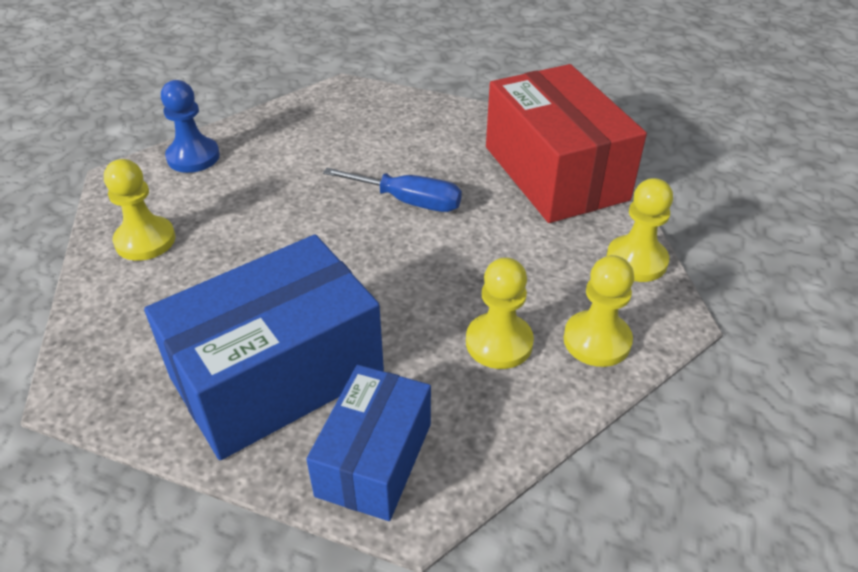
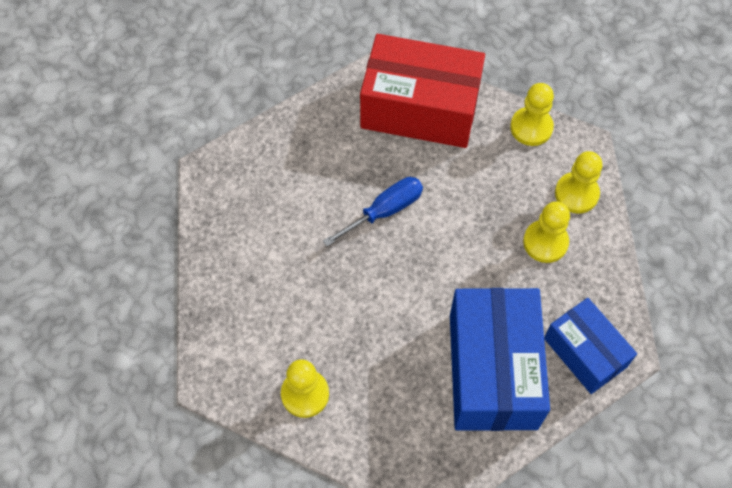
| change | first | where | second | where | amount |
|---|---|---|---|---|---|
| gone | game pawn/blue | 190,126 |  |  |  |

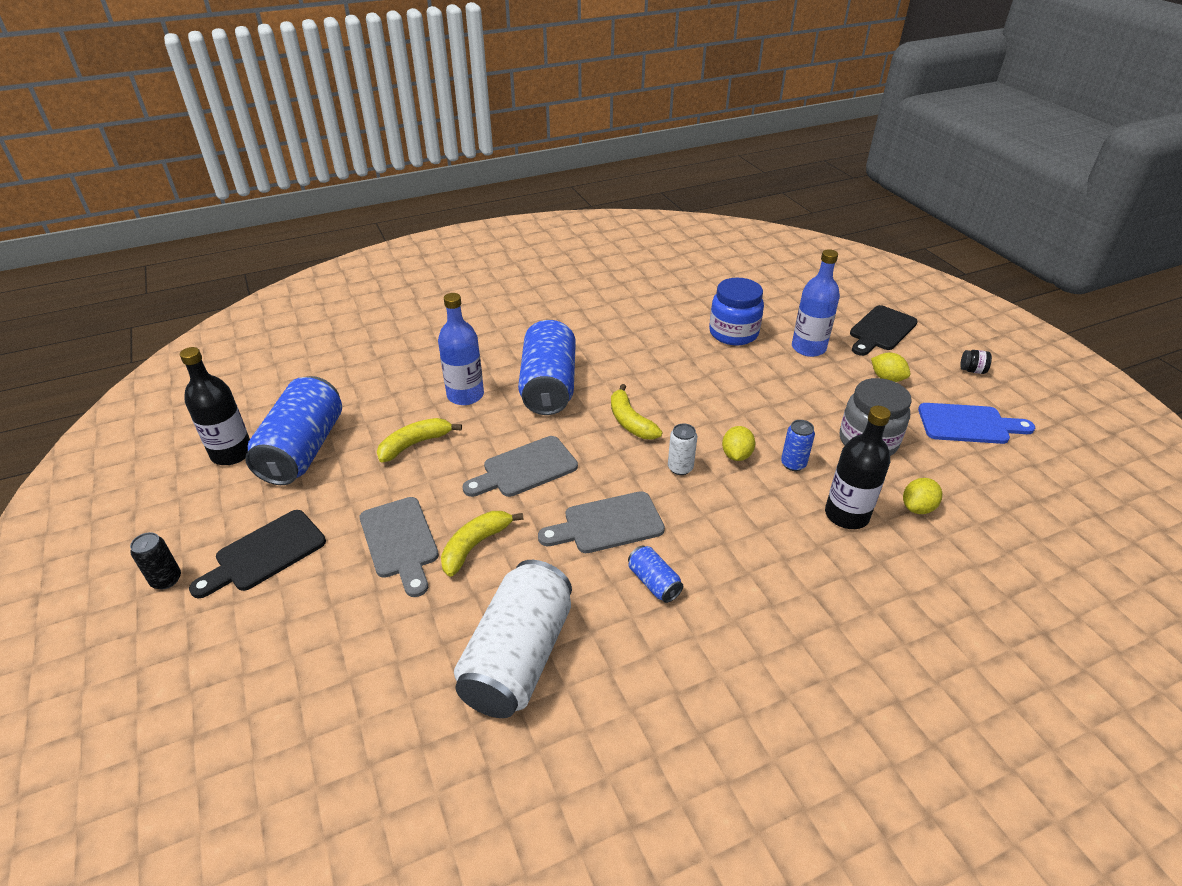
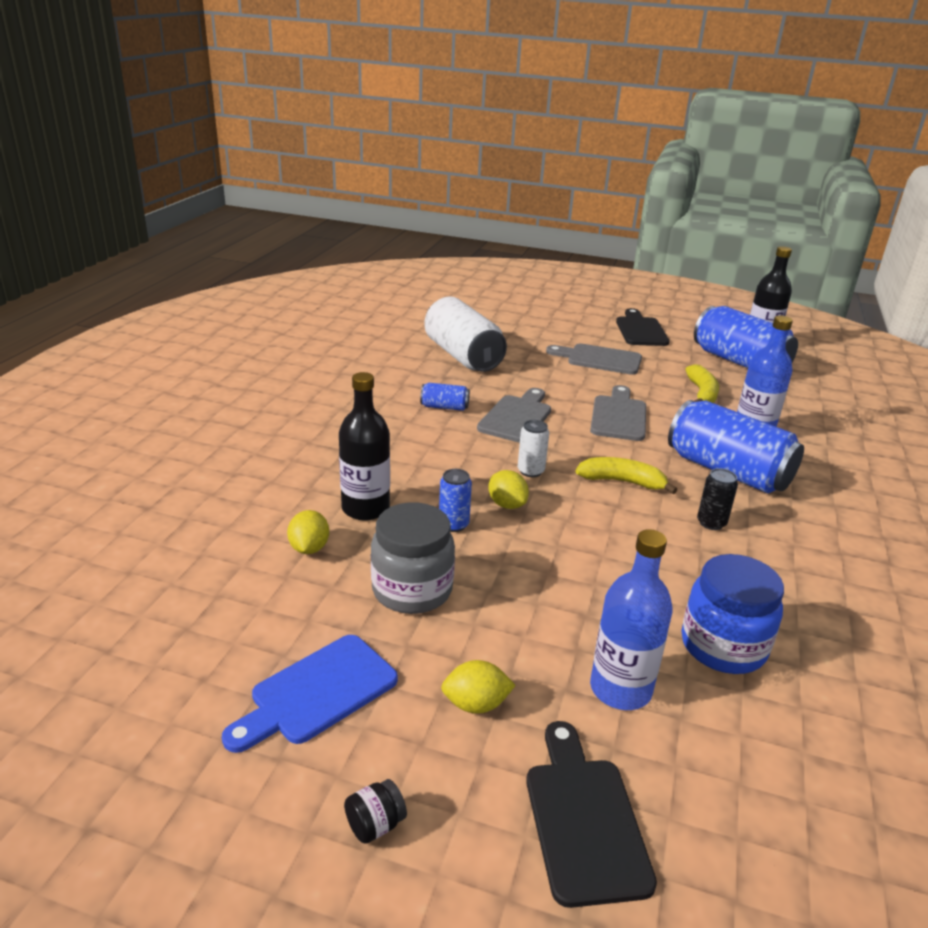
| change | first | where | second | where | amount |
|---|---|---|---|---|---|
| gone | toy banana/golden | 482,544 |  |  |  |
| shifted | can/ebony | 155,560 |  | 717,499 |  |

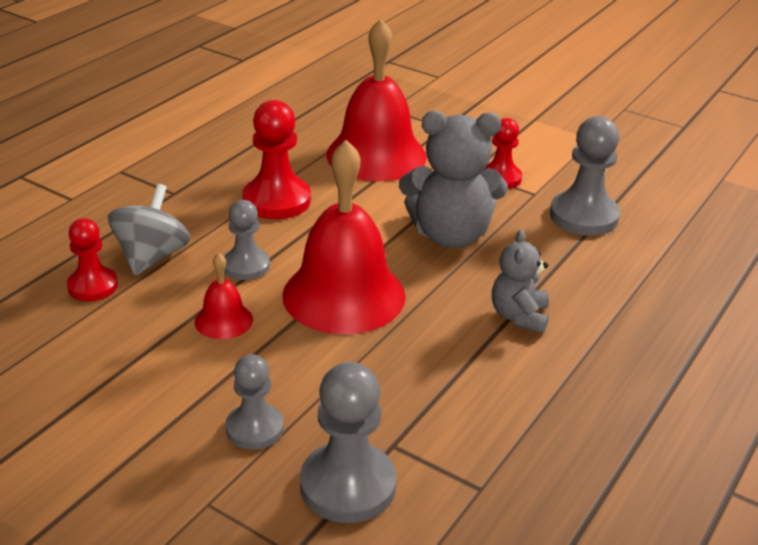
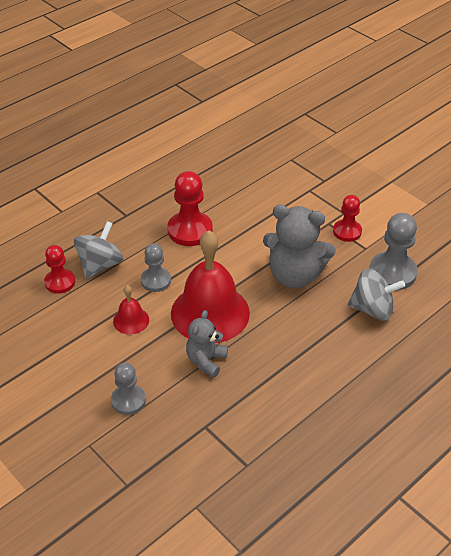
| change | first | where | second | where | amount |
|---|---|---|---|---|---|
| gone | game pawn/gray | 348,442 |  |  |  |
| gone | school bell/red | 376,100 |  |  |  |
| new |  |  | spinning top/gray | 376,294 |  |
| shifted | teddy/gray | 520,281 |  | 207,344 |  |

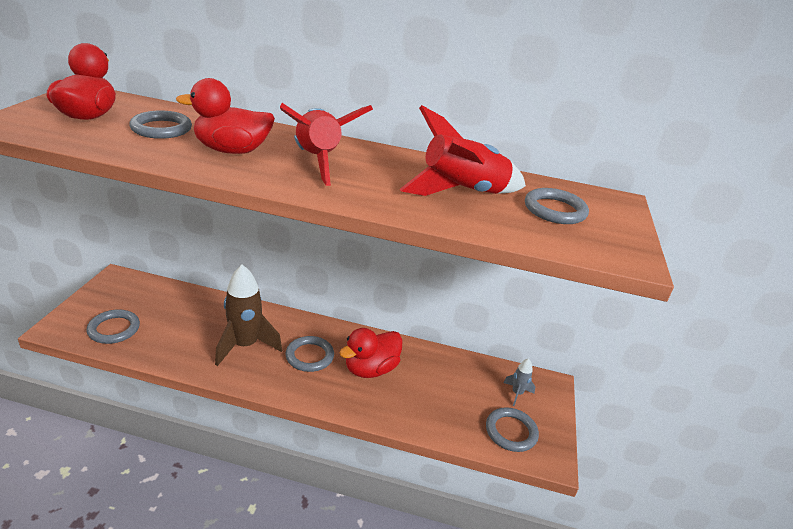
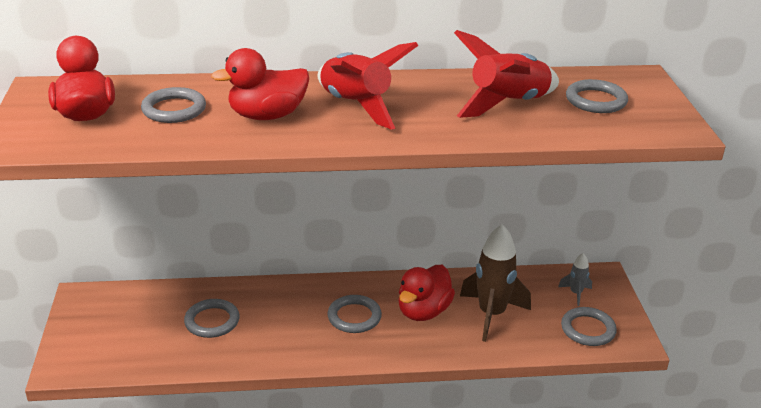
| change | first | where | second | where | amount |
|---|---|---|---|---|---|
| shifted | ring/gray | 113,326 |  | 212,318 |  |
| shifted | toy rocket/dark brown | 248,315 |  | 495,283 |  |

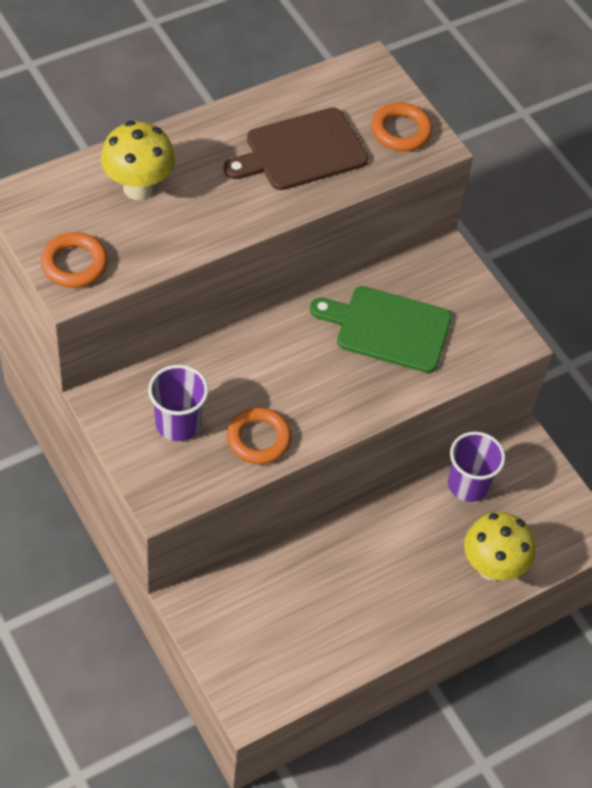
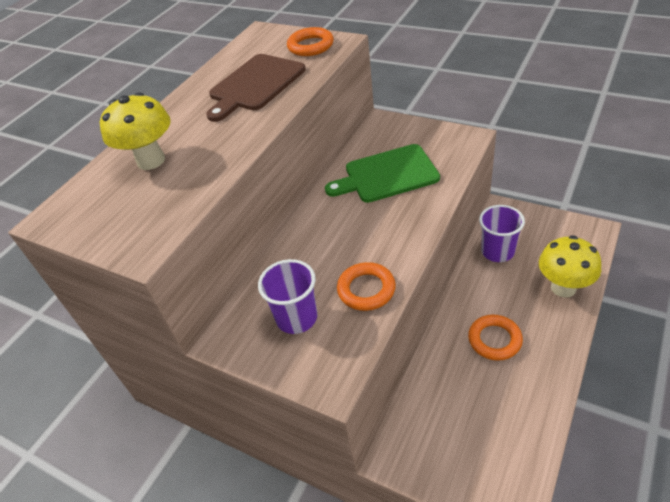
| change | first | where | second | where | amount |
|---|---|---|---|---|---|
| shifted | ring/orange-coloured | 74,260 |  | 495,337 |  |

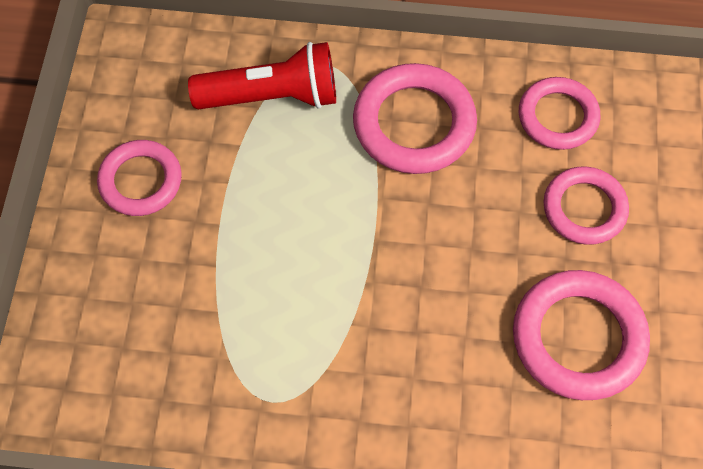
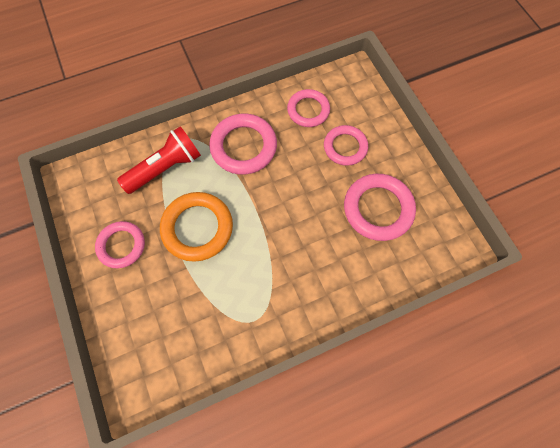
| change | first | where | second | where | amount |
|---|---|---|---|---|---|
| new |  |  | ring/orange-coloured | 196,227 |  |

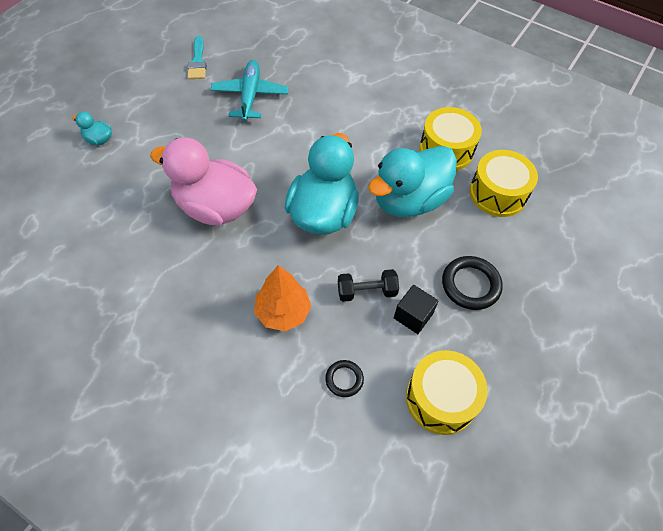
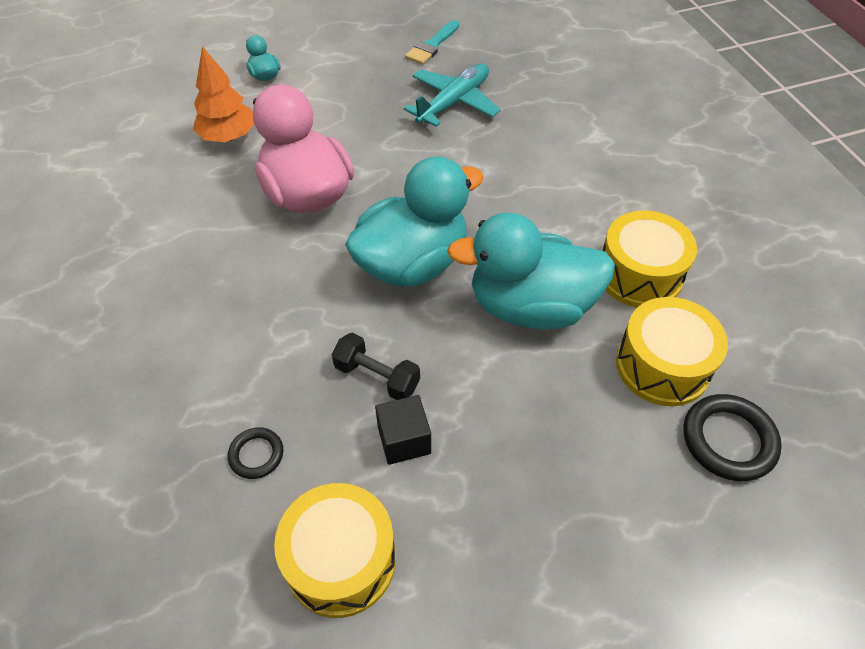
| change | first | where | second | where | amount |
|---|---|---|---|---|---|
| shifted | fir tree/orange-coloured | 282,298 |  | 223,94 |  |
| shifted | ring/ebony | 472,283 |  | 733,437 |  |

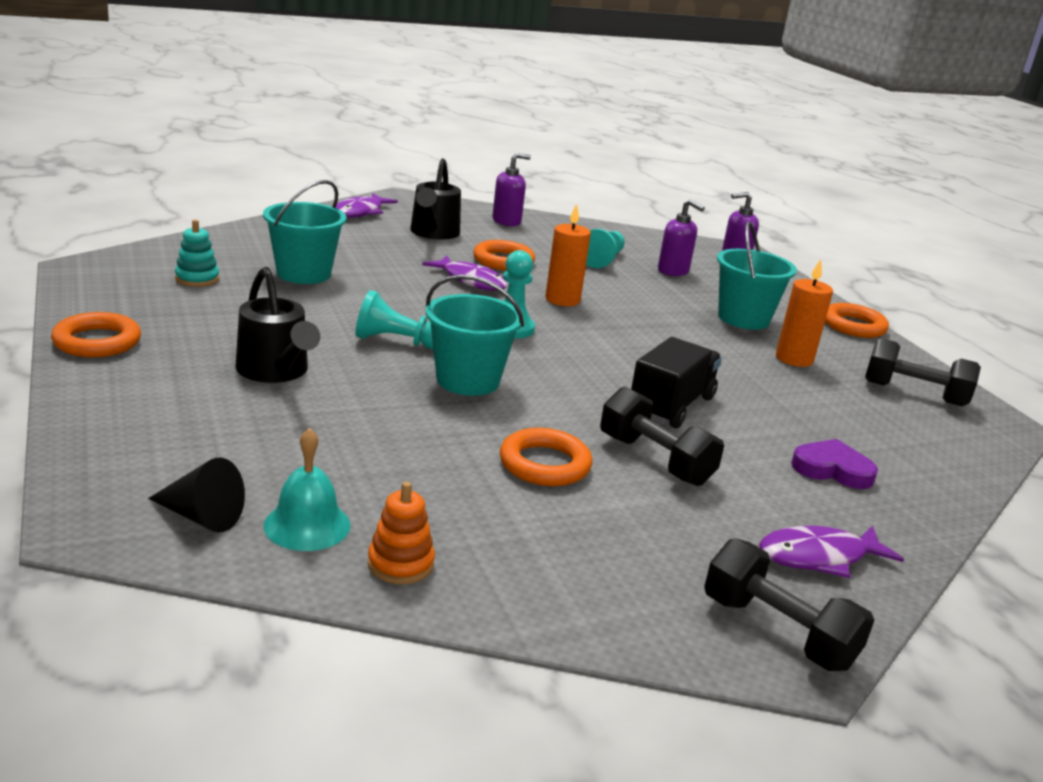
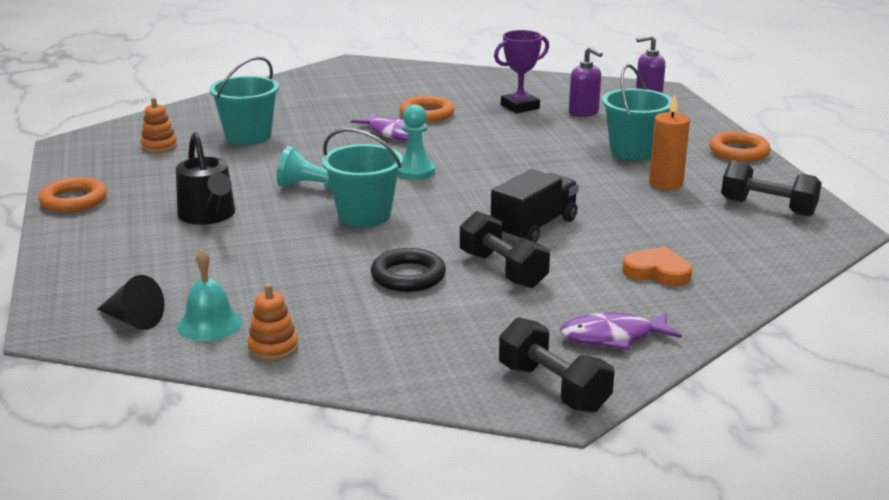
| change | first | where | second | where | amount |
|---|---|---|---|---|---|
| gone | fish/purple | 367,205 |  |  |  |
| gone | sprinkling can/ebony | 435,199 |  |  |  |
| gone | pump bottle/purple | 511,189 |  |  |  |
| gone | pillar candle/orange-coloured | 568,255 |  |  |  |
| swapped | game pawn/aqua | 605,248 | trophy/purple | 521,71 |  |
| repainted | stacking toy/aqua | 197,253 | stacking toy/orange-coloured | 159,125 |  |
| repainted | ring/orange-coloured | 546,457 | ring/ebony | 408,270 |  |
| repainted | heart shape/purple | 834,464 | heart shape/orange-coloured | 657,266 |  |

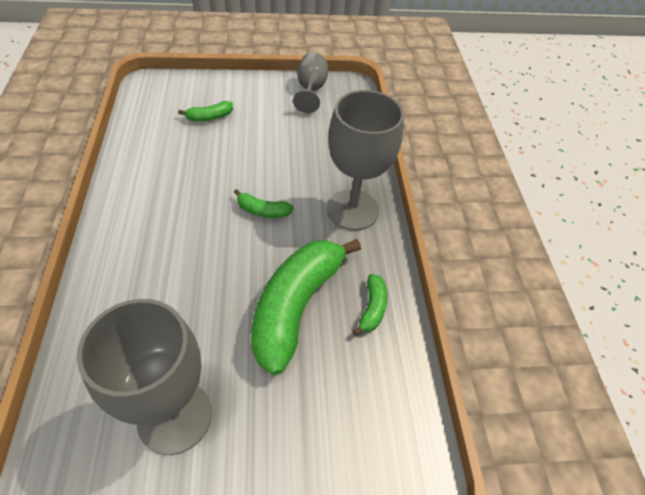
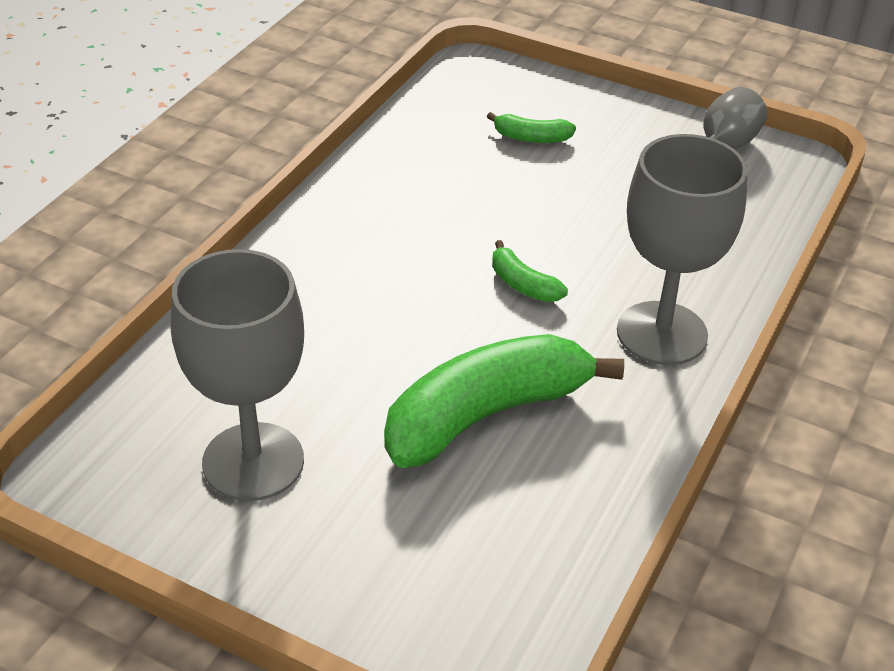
| change | first | where | second | where | amount |
|---|---|---|---|---|---|
| gone | toy banana/green | 370,305 |  |  |  |

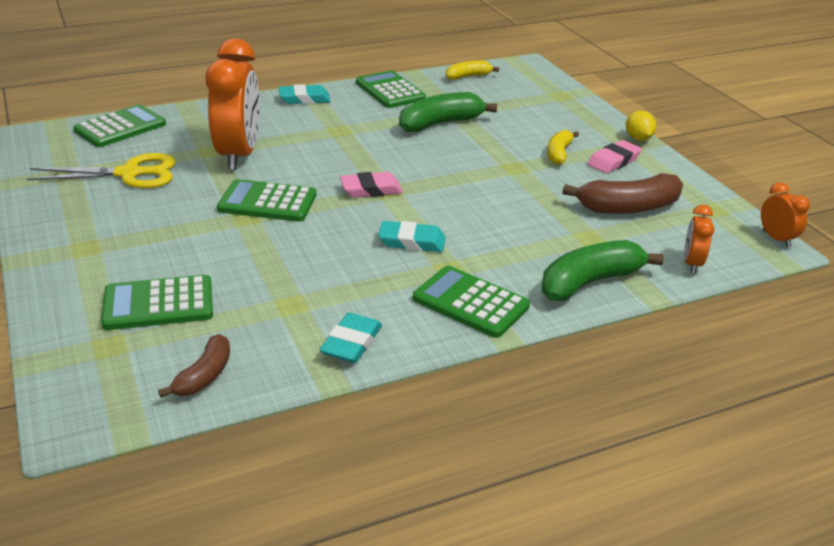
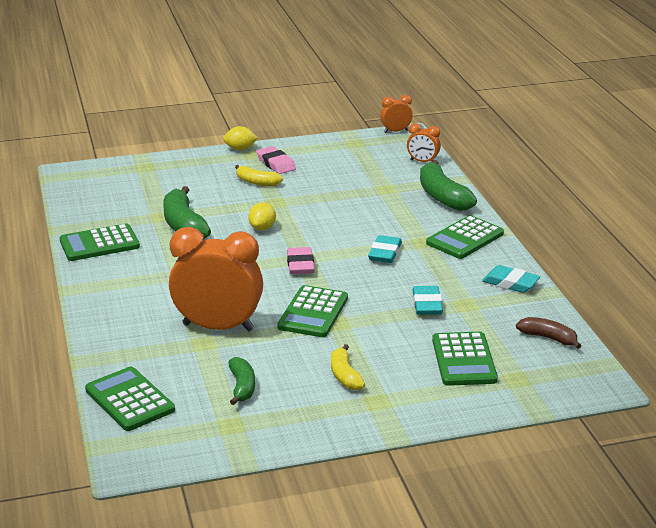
| change | first | where | second | where | amount |
|---|---|---|---|---|---|
| gone | toy banana/dark brown | 622,193 |  |  |  |
| new |  |  | toy lemon/golden | 262,217 |  |
| shifted | pencil eraser/aqua | 304,94 |  | 428,300 |  |
| shifted | toy banana/golden | 472,70 |  | 348,367 |  |
| swapped | shears/golden | 101,171 | toy banana/green | 241,381 |  |

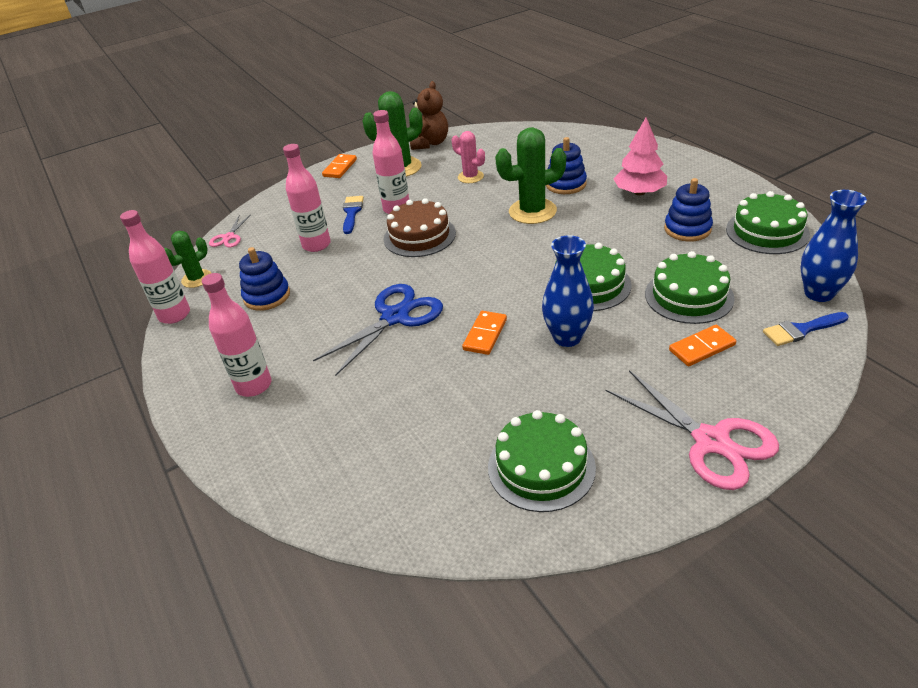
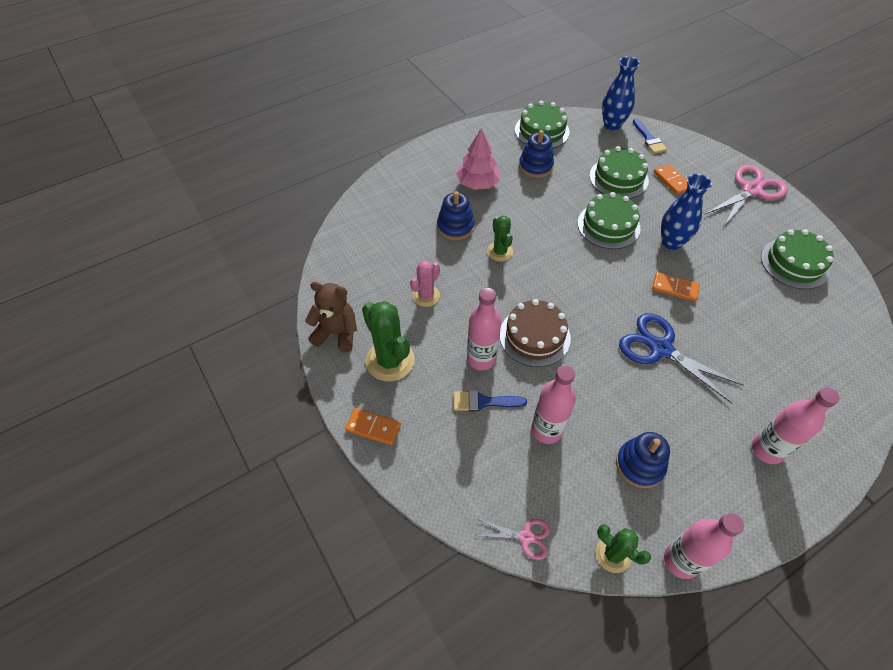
| change | first | where | second | where | amount |
|---|---|---|---|---|---|
| scaled | saguaro cactus/green | 530,175 |  | 500,238 | x0.60 |

